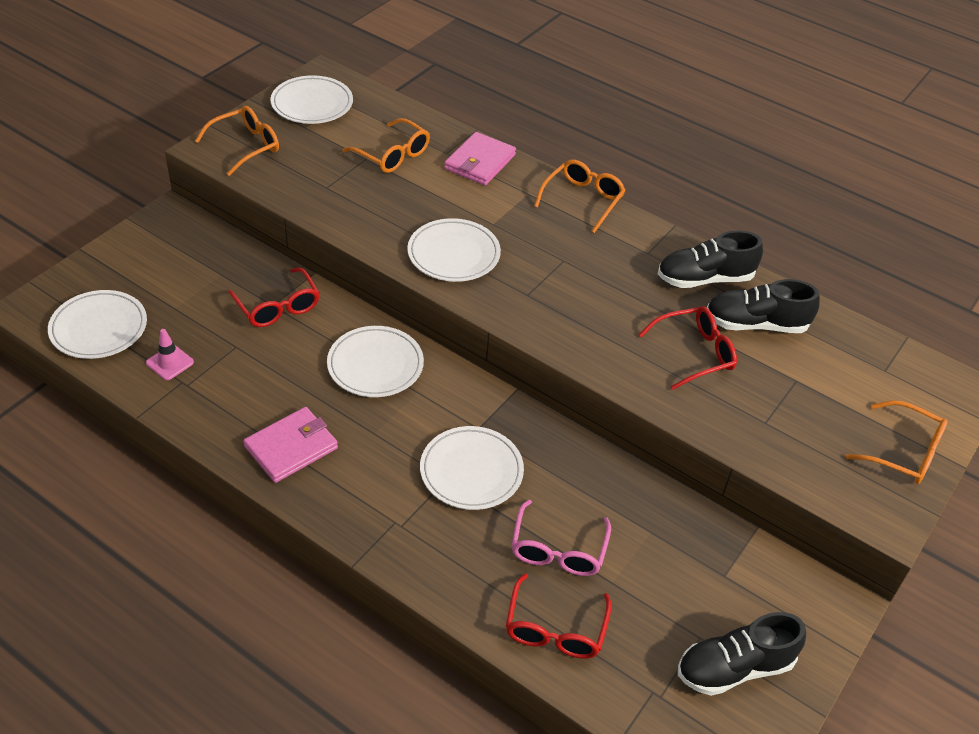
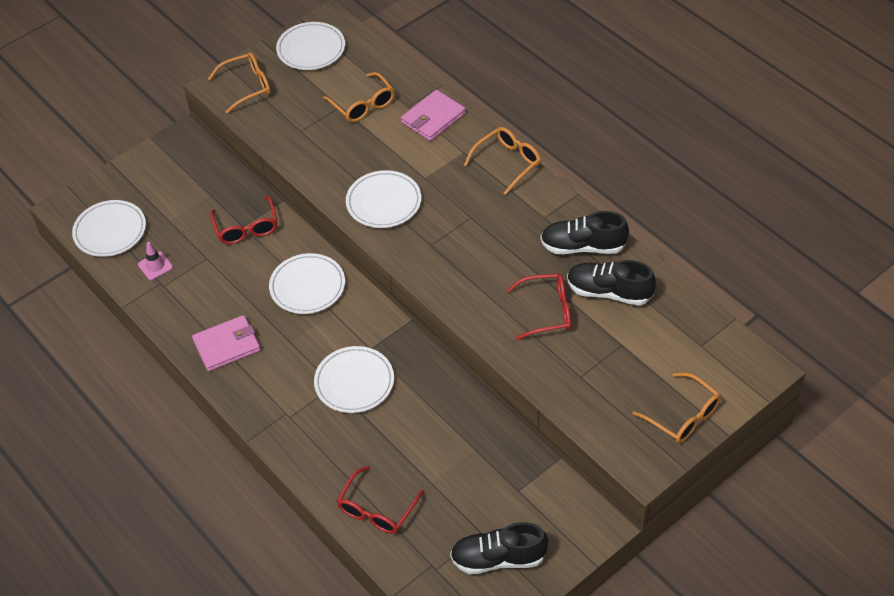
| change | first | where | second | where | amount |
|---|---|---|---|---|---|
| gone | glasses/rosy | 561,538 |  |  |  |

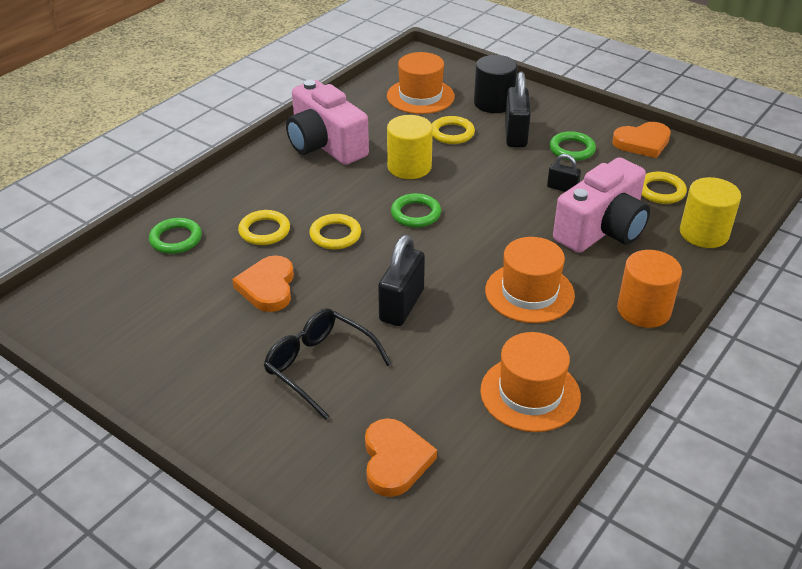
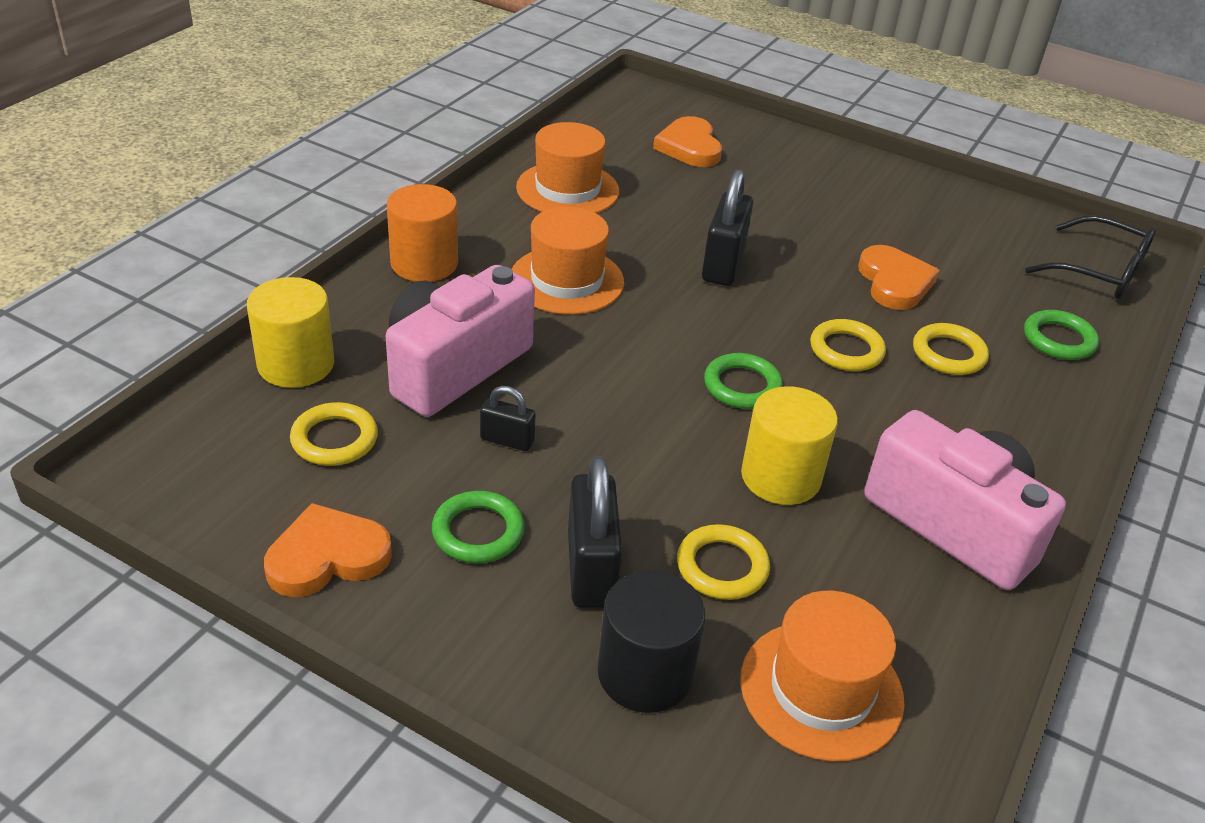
| change | first | where | second | where | amount |
|---|---|---|---|---|---|
| shifted | glasses/ebony | 327,364 |  | 1090,257 |  |

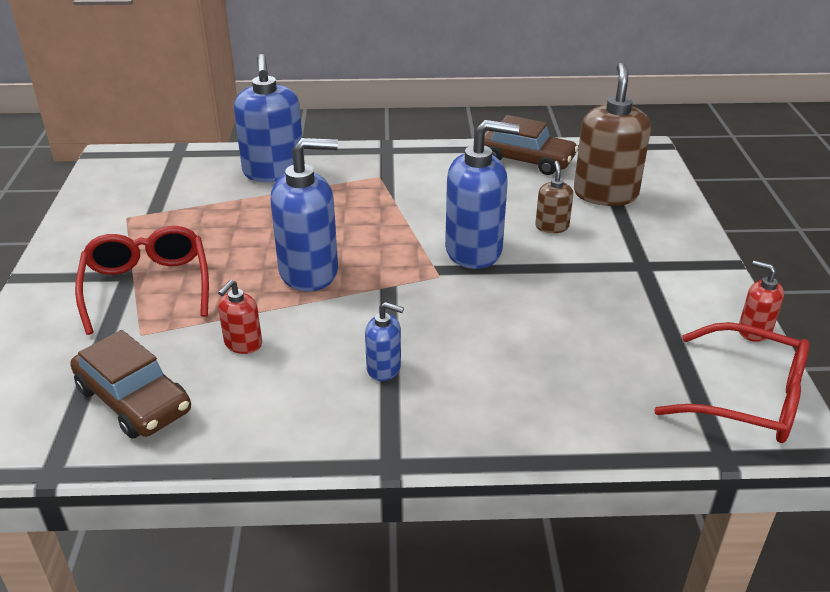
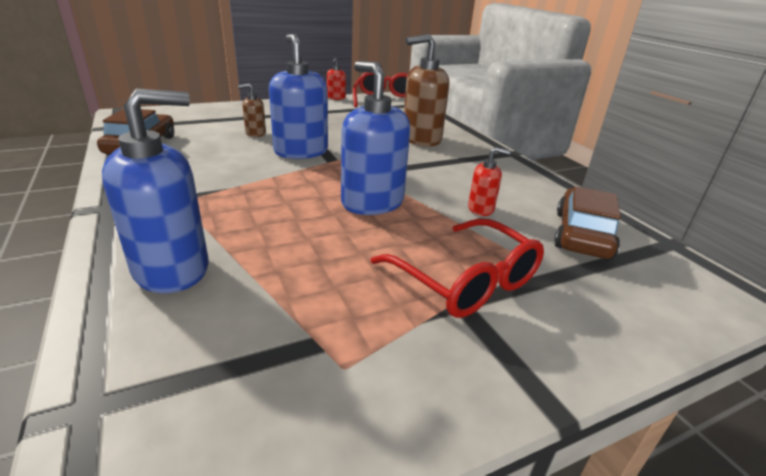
| change | first | where | second | where | amount |
|---|---|---|---|---|---|
| gone | pump bottle/blue | 384,341 |  |  |  |
| shifted | pump bottle/dark brown | 612,134 |  | 426,90 |  |
| rotated | glasses/red | 142,280 |  | 457,268 | 90 degrees counterclockwise |

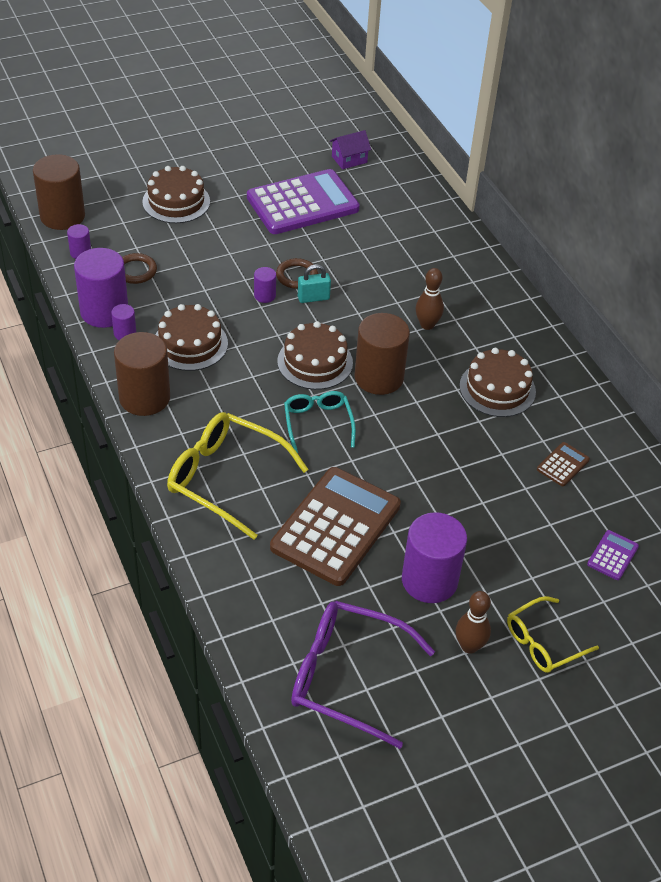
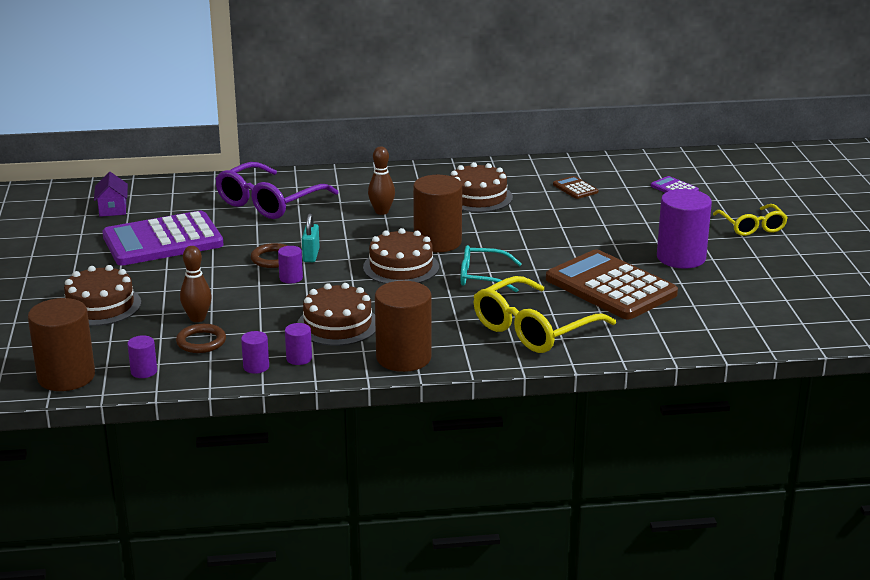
| change | first | where | second | where | amount |
|---|---|---|---|---|---|
| shifted | glasses/purple | 363,675 |  | 277,190 |  |
| shifted | tenpin/dark brown | 473,622 |  | 196,284 |  |
| rotated | pocket calculator/purple | 303,201 |  | 163,238 | 105 degrees counterclockwise |
| scaled | solid cylinder/purple | 101,288 |  | 255,352 | x0.46 |

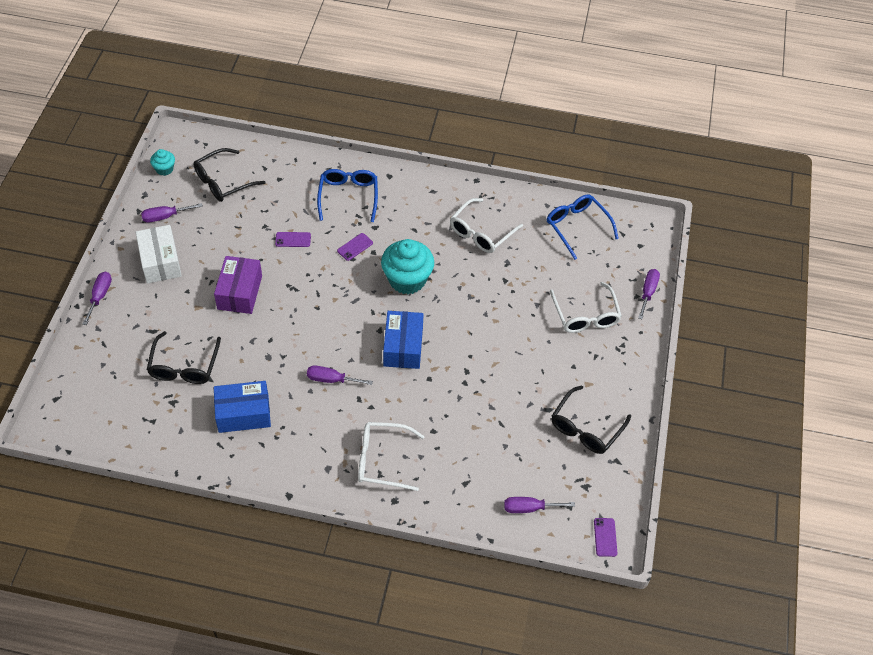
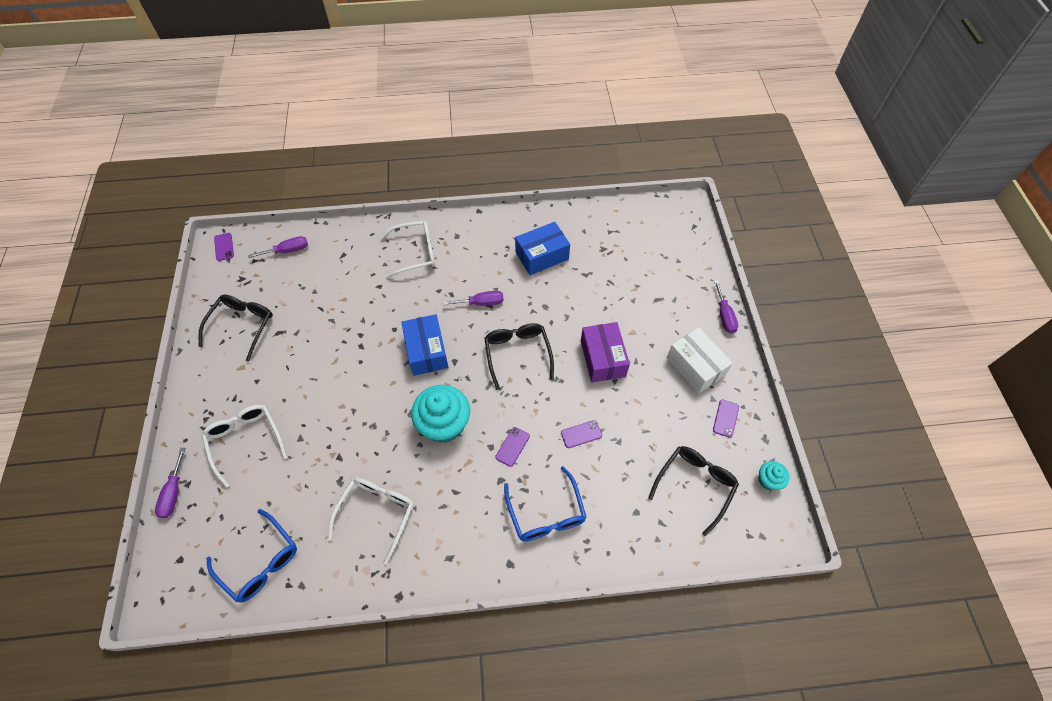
| change | first | where | second | where | amount |
|---|---|---|---|---|---|
| shifted | glasses/ebony | 184,357 |  | 519,356 |  |
| swapped | flat screwdriver/purple | 172,213 | smartphone/purple | 726,418 |  |

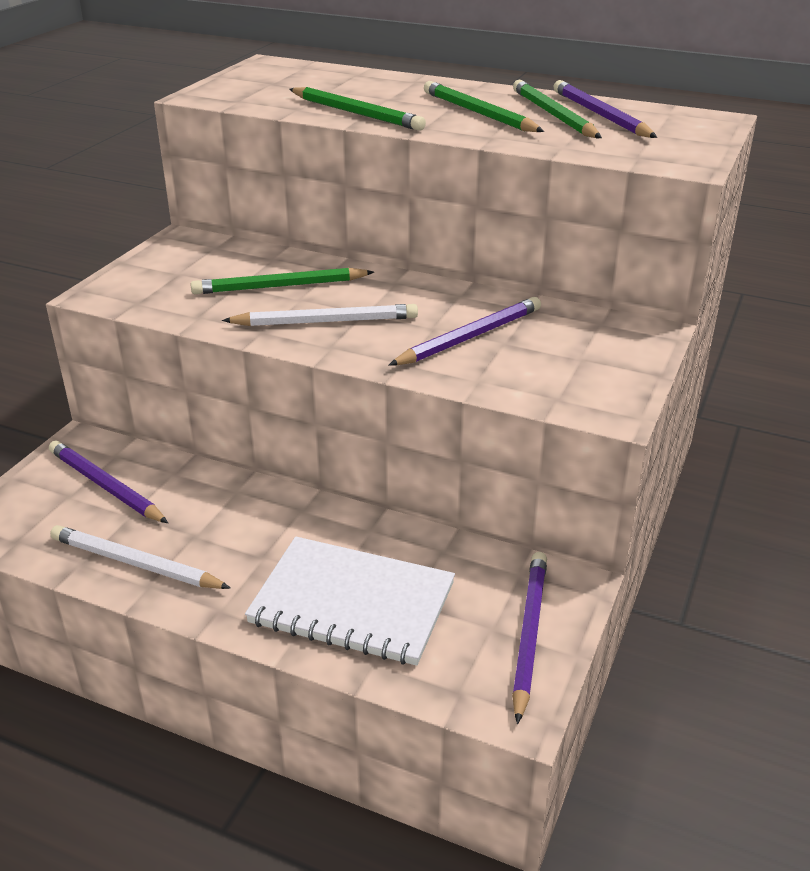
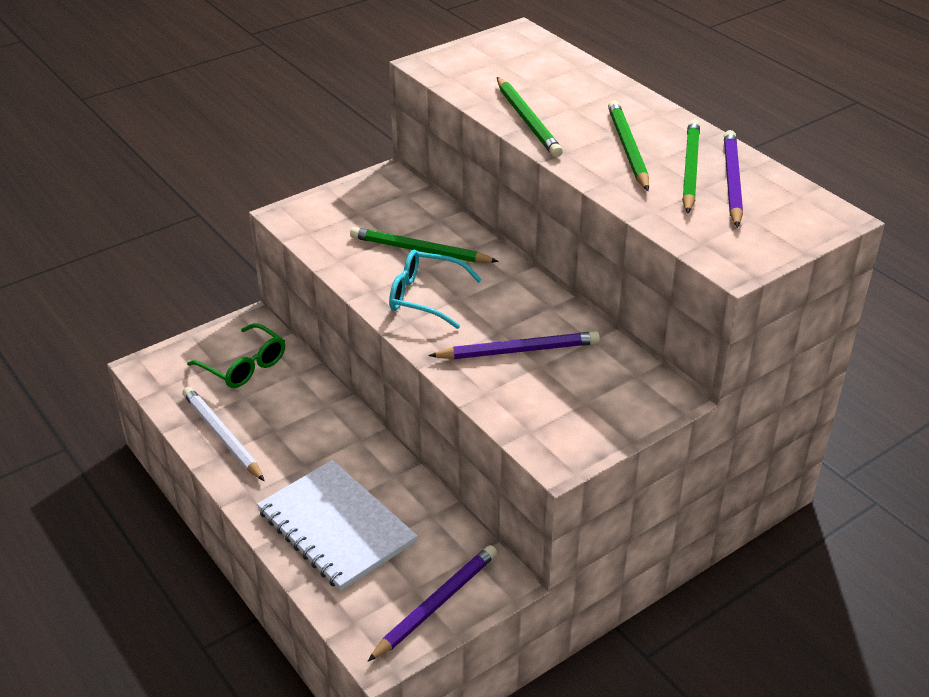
| change | first | where | second | where | amount |
|---|---|---|---|---|---|
| swapped | pencil/purple | 108,482 | glasses/green | 236,355 |  |
| swapped | pencil/pure white | 320,315 | glasses/aqua | 435,289 |  |

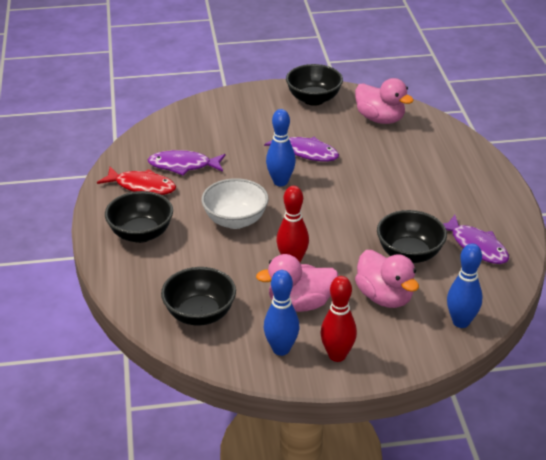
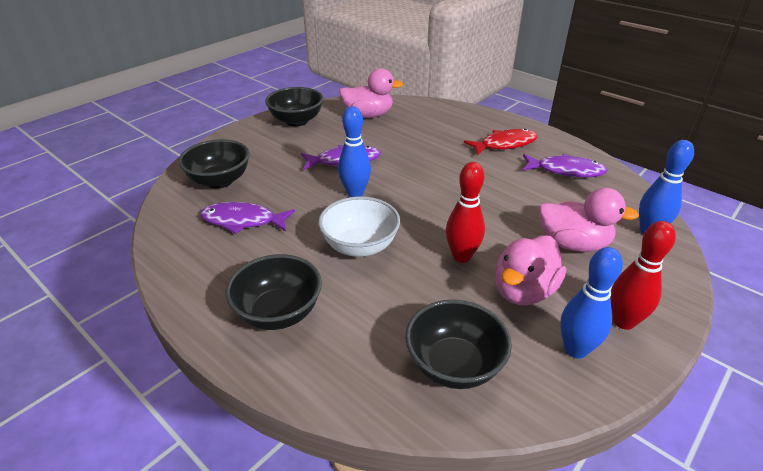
| change | first | where | second | where | amount |
|---|---|---|---|---|---|
| shifted | fish/red | 136,181 |  | 501,142 |  |
| shifted | deep dish/ebony | 412,236 |  | 214,164 |  |
| rotated | fish/purple | 186,162 |  | 247,218 | 45 degrees clockwise |

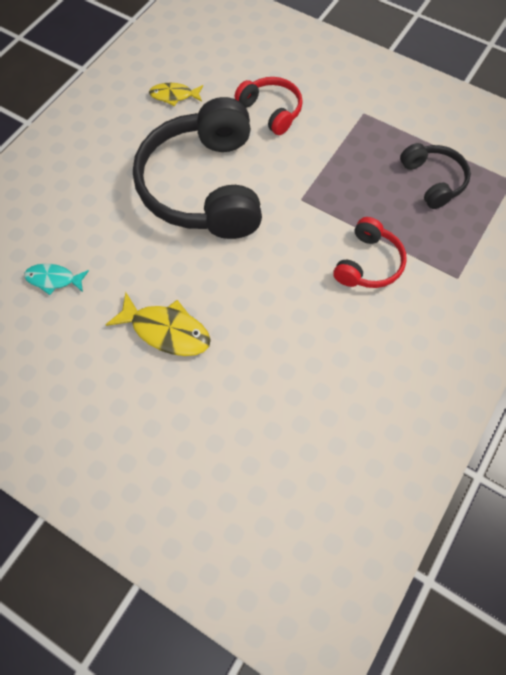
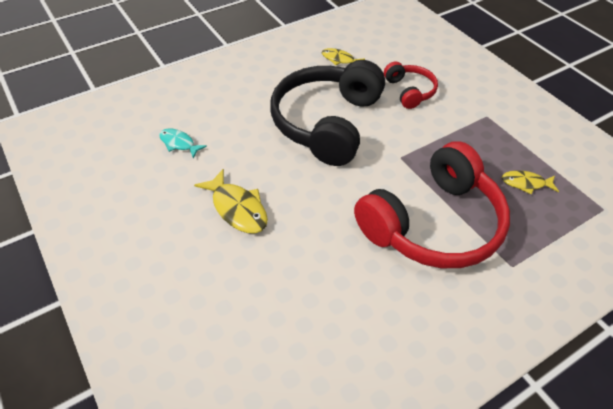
| change | first | where | second | where | amount |
|---|---|---|---|---|---|
| swapped | headset/ebony | 435,176 | fish/golden | 530,182 |  |
| scaled | headset/red | 370,252 |  | 432,204 | x2.05 |

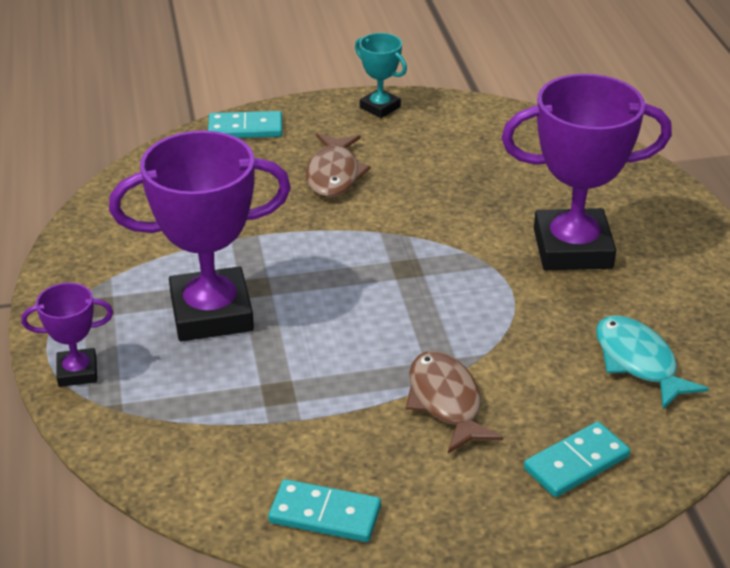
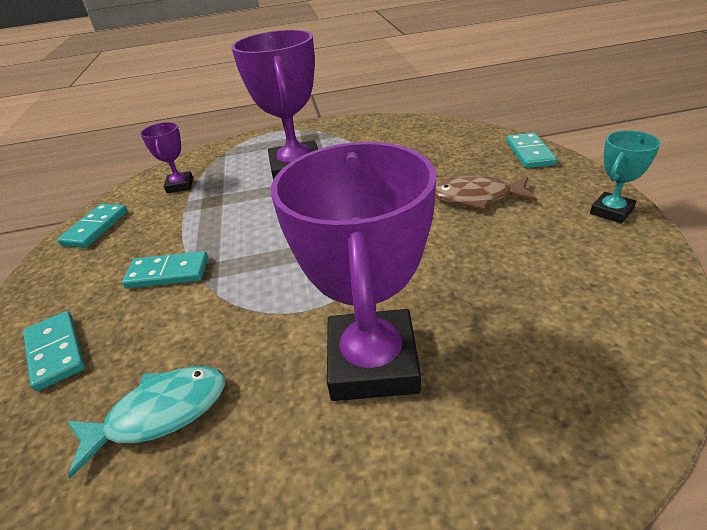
| change | first | where | second | where | amount |
|---|---|---|---|---|---|
| shifted | trophy/purple | 67,335 |  | 166,157 |  |
| swapped | fish/dark brown | 454,402 | domino tile/aqua | 165,270 |  |

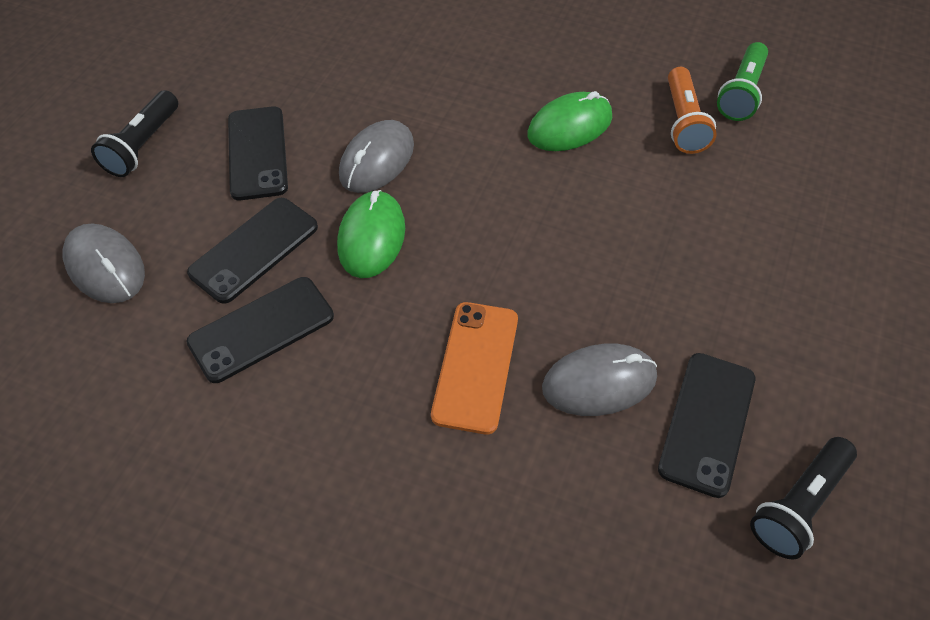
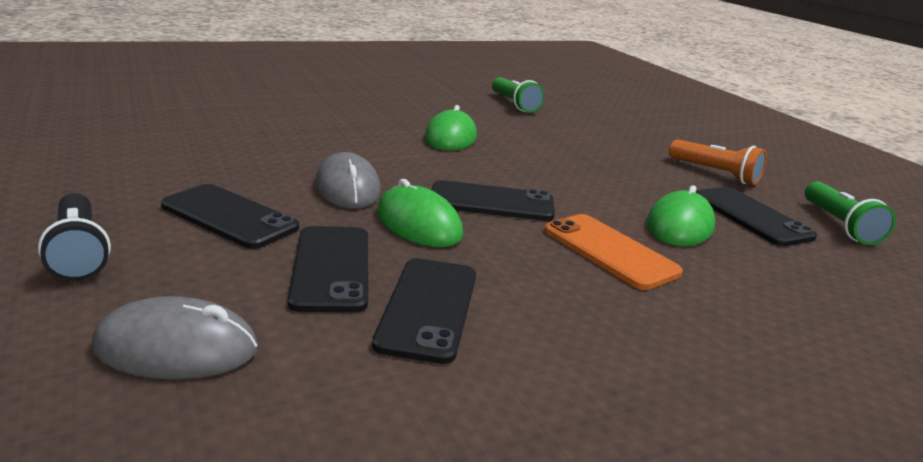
| change | first | where | second | where | amount |
|---|---|---|---|---|---|
| new |  |  | smartphone/ebony | 493,200 |  |
| shifted | flashlight/orange-coloured | 692,110 |  | 718,162 |  |
| repainted | computer mouse/gray | 599,380 | computer mouse/green | 681,215 |  |
| repainted | flashlight/ebony | 803,498 | flashlight/green | 850,213 |  |

